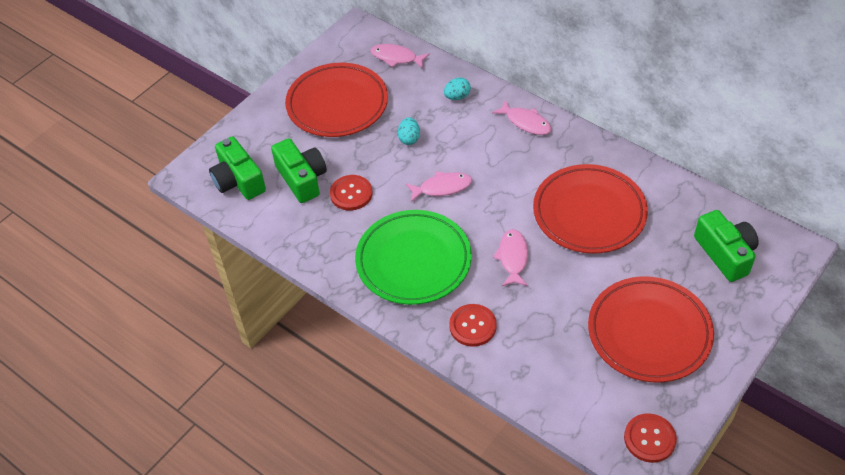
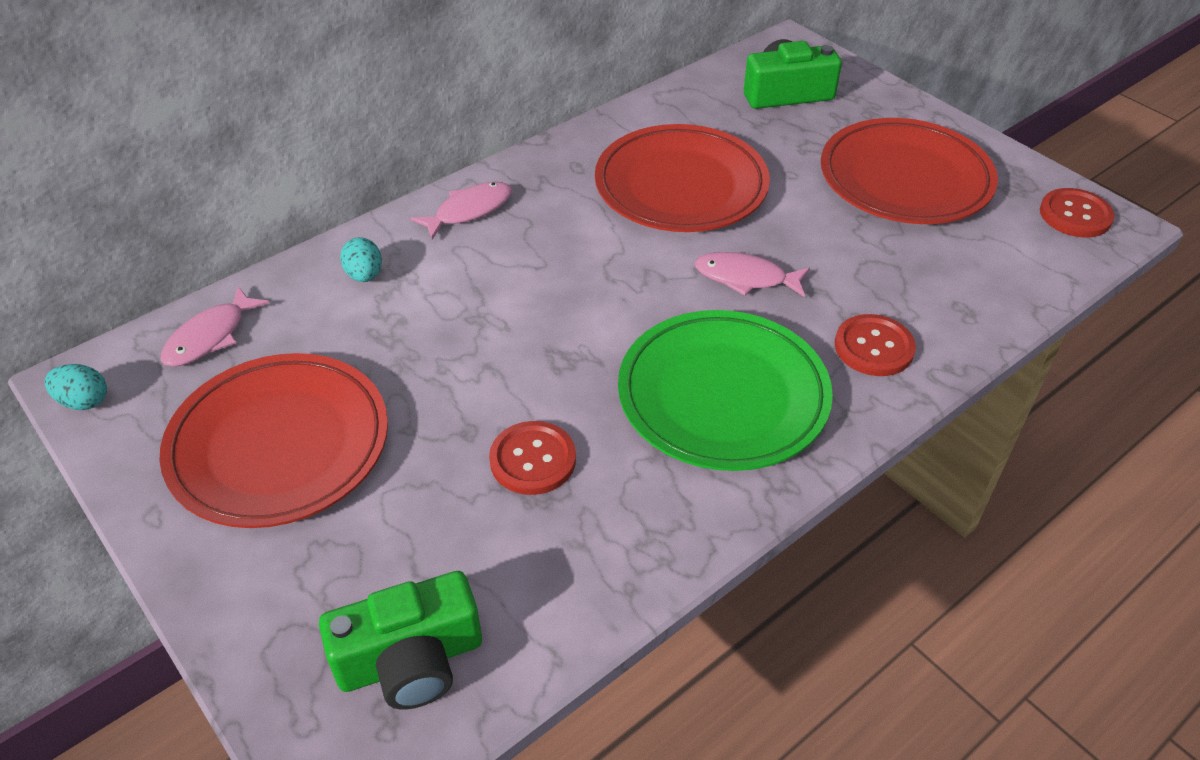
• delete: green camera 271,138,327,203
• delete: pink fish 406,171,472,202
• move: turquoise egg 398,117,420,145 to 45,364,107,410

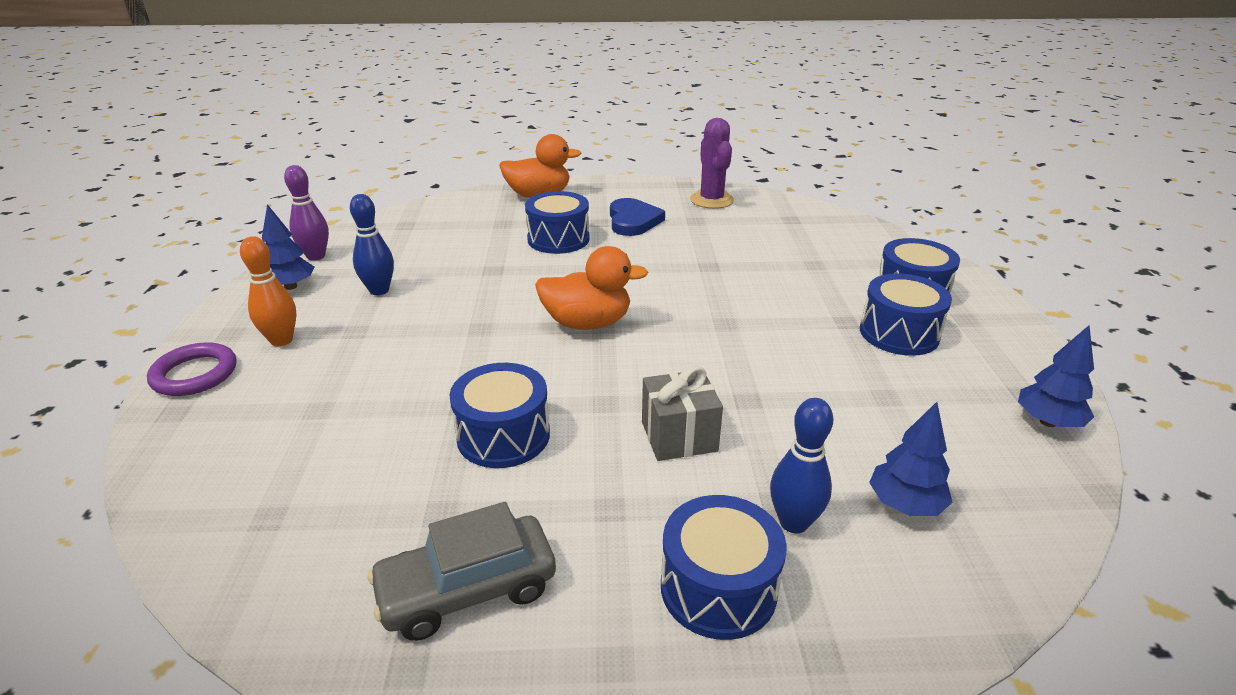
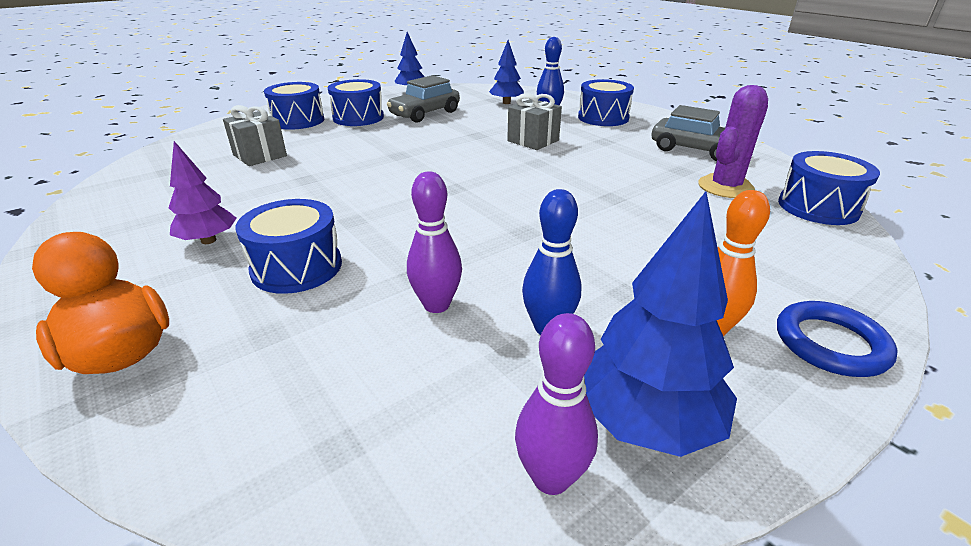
• delete: orange duck 535,246,648,330
• insert: grey gift 223,105,287,166
• insert: grey car 387,75,460,123
• insert: purple bowling pin 407,171,462,313
• move: blue drum 450,363,550,468 to 778,151,880,225
• move: purple cactus 690,118,734,209 to 698,85,768,198
• replace: blue heart 610,198,665,236 to purple tree 169,141,236,244
• recolor: purple ring 147,342,236,396 to blue ring 777,301,898,377
• resize: blue tree 262,204,314,290 = 584,192,737,457 x1.56

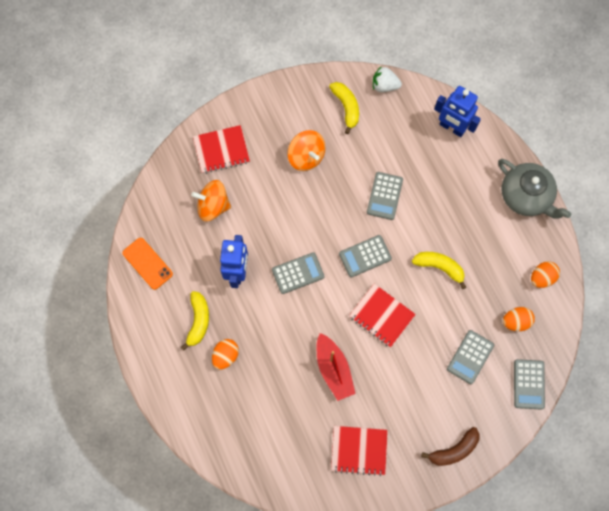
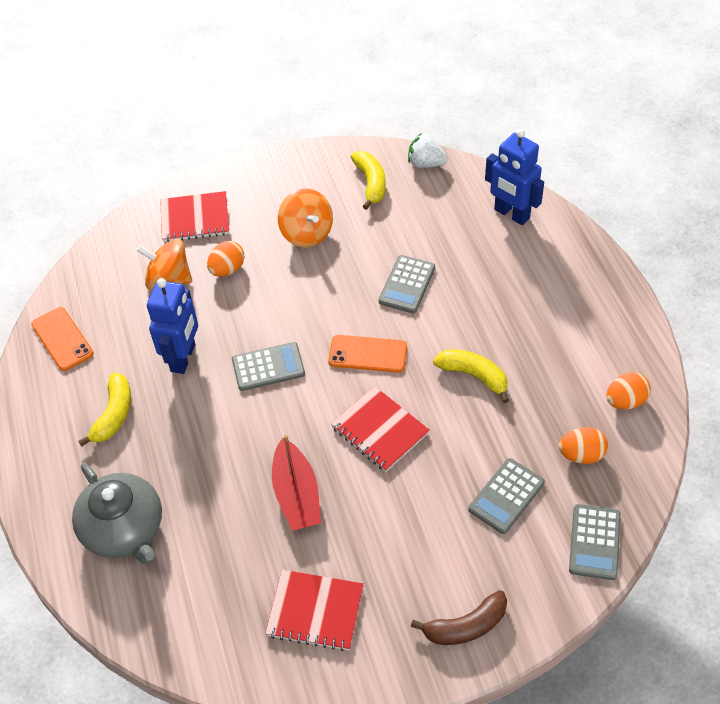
• move: orange egg 212,339,239,370 to 207,241,245,277
• move: grey teapot 498,159,571,219 to 72,463,162,564
• replace: grey calculator 339,235,392,278 to orange phone 328,335,407,373

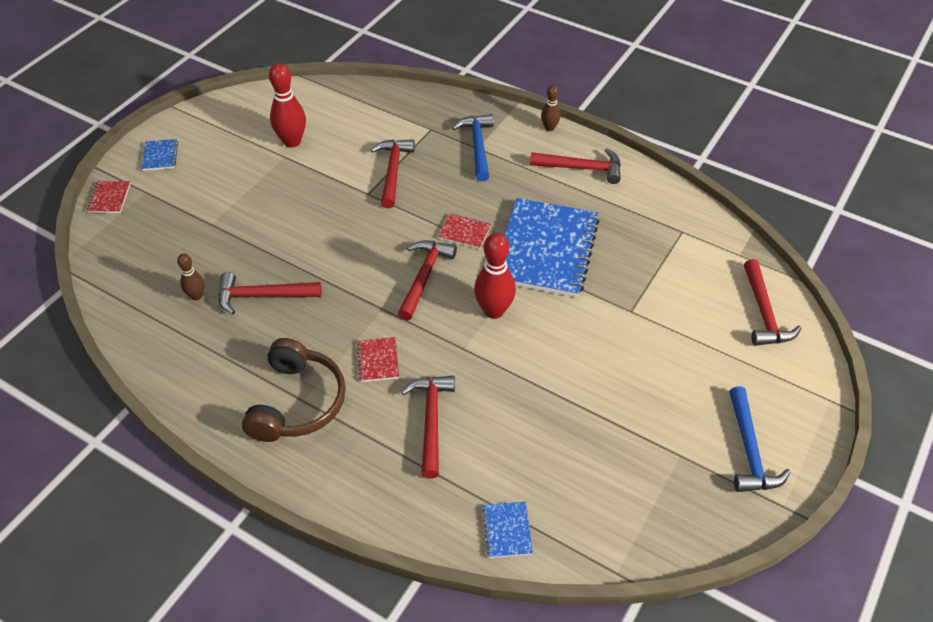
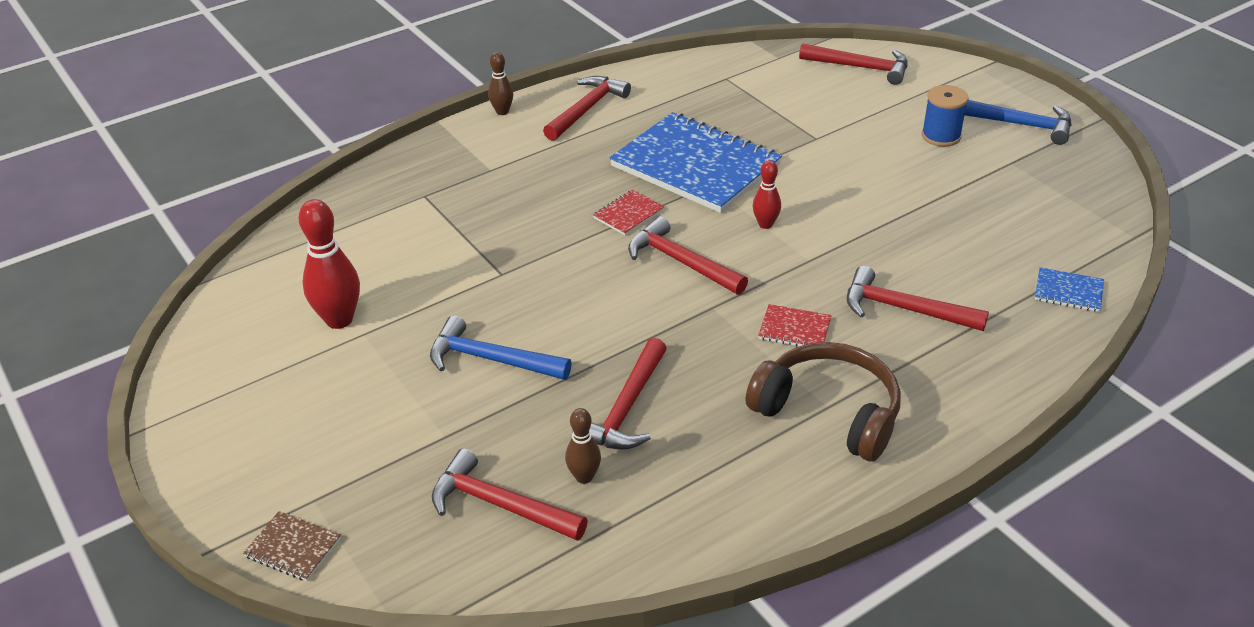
• delete: blue notebook 142,139,178,171
• insert: blue spool 922,85,968,147
• move: red hammer 371,139,415,208 to 432,448,588,541
• move: blue hammer 452,114,494,181 to 430,315,572,380
• recolor: red notebook 87,181,131,213 to brown notebook 243,511,341,581
• resize: red bowling pin 474,233,516,319 = 753,160,781,229 x0.57

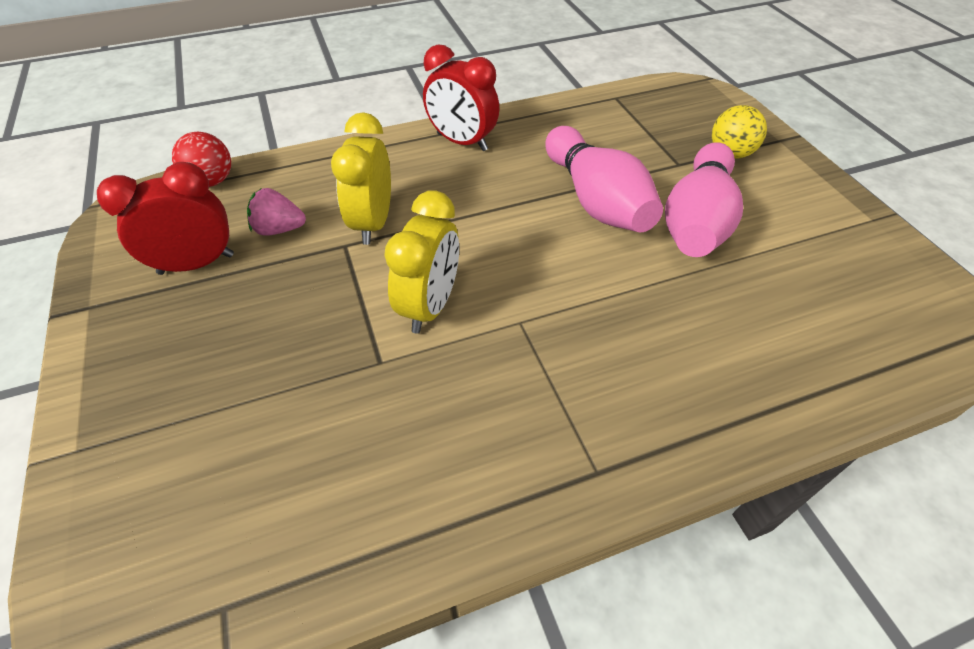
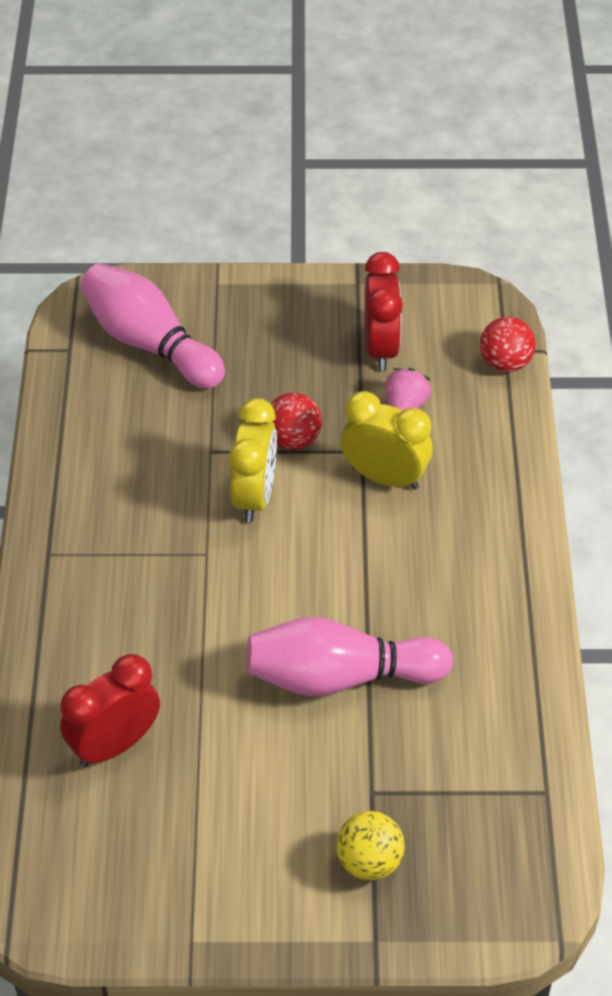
• insert: red ball 271,392,322,450
• move: red clock 423,44,499,151 to 60,654,160,767
• move: pink bowling pin 665,142,743,257 to 80,263,225,388
• rotate: yellow clock 384,190,459,334 = 229,398,277,522 120 degrees counterclockwise

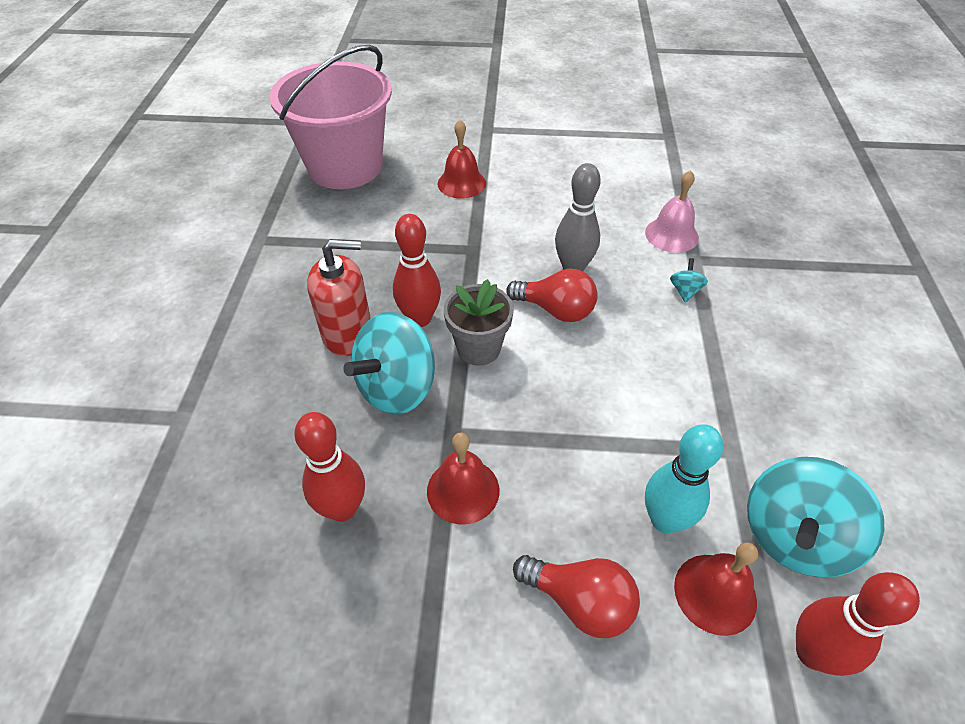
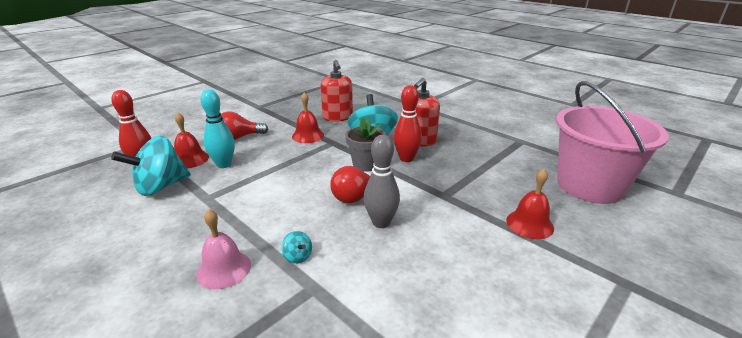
• move: pink bell 645,170,699,253 to 196,209,251,289
• replace: red bowling pin 294,412,365,522 to red soap dispenser 320,60,353,122
• rotate: turquoise spinning top 747,457,885,578 = 111,136,191,196 120 degrees counterclockwise

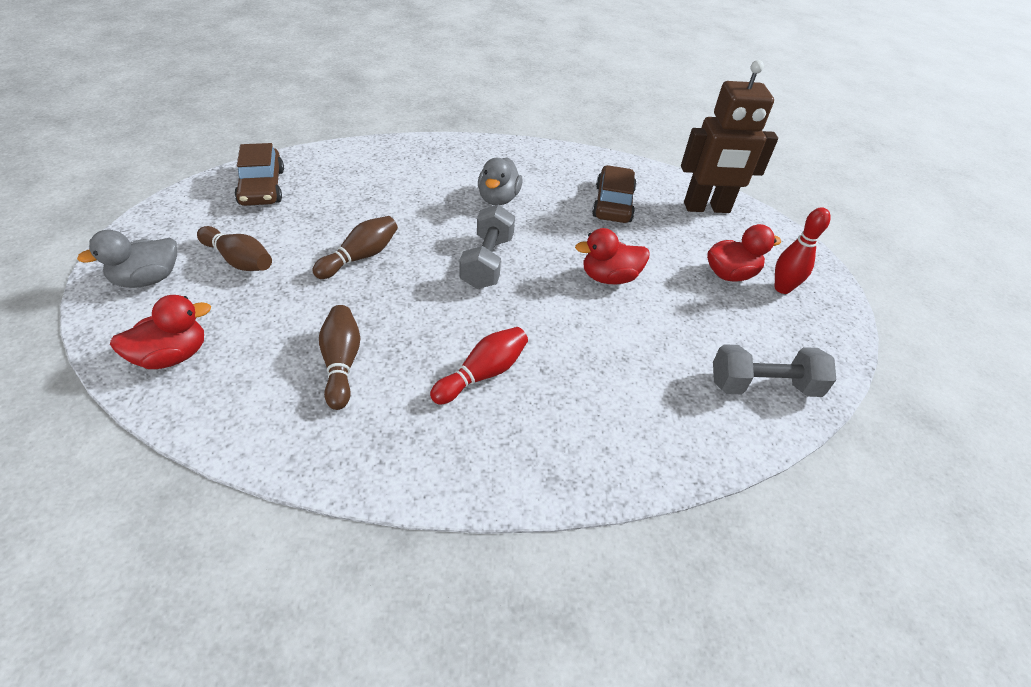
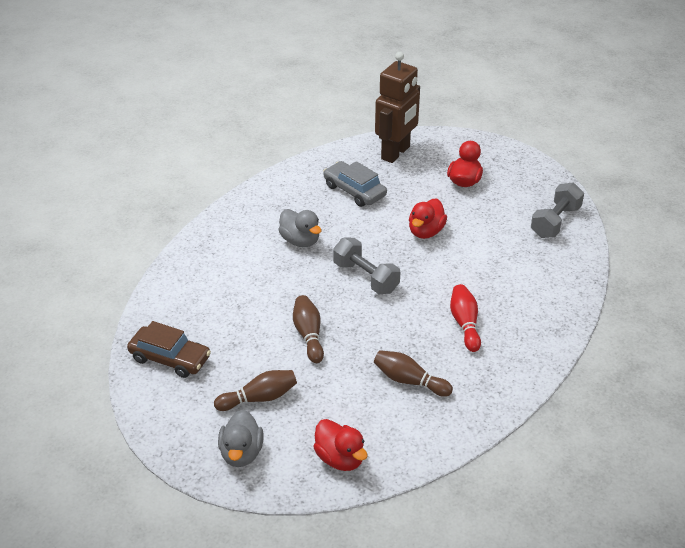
• delete: red bowling pin 775,207,831,294
• recolor: brown car 592,165,637,223 to grey car 323,161,387,207
• rotate: red duck 110,295,211,369 = 313,419,368,471 135 degrees clockwise

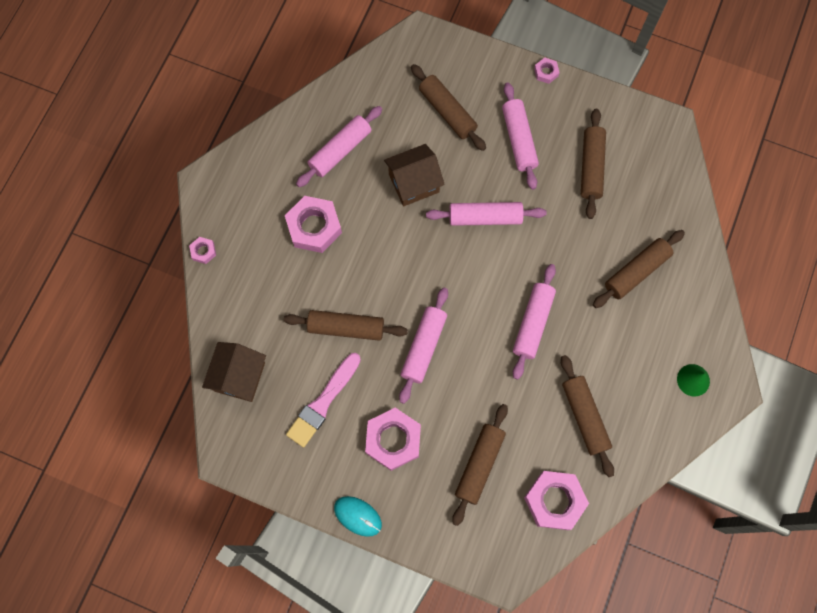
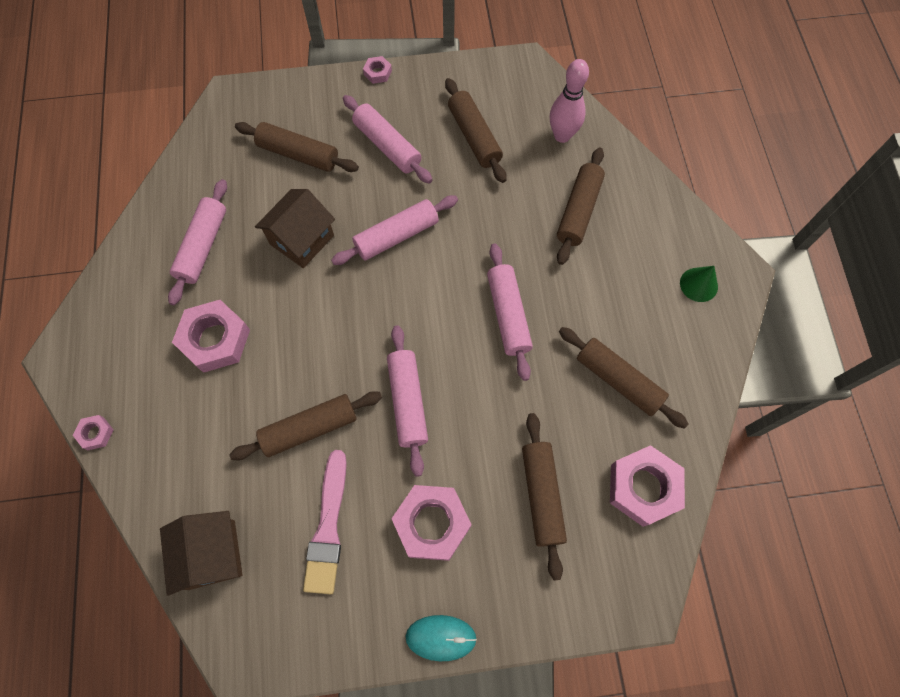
• insert: pink bowling pin 550,59,589,143

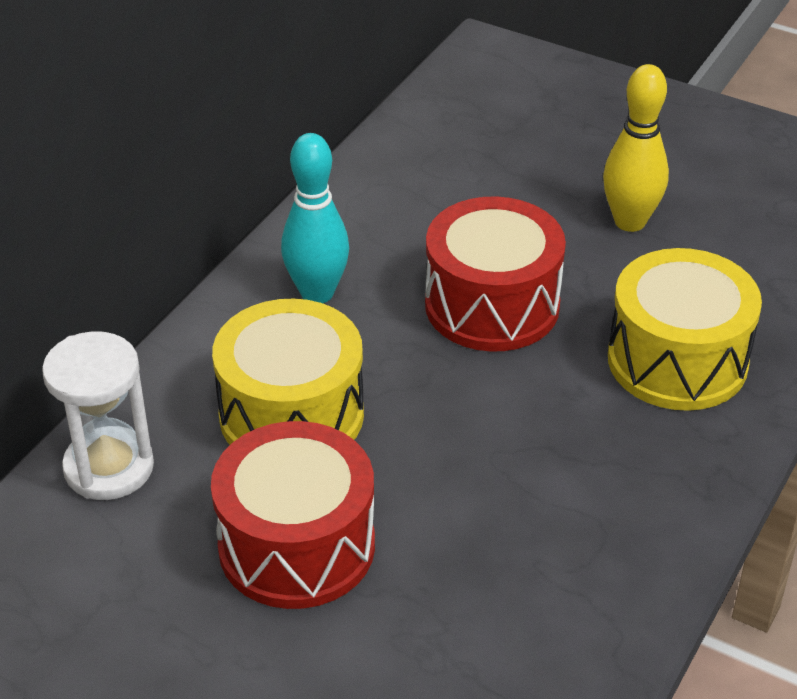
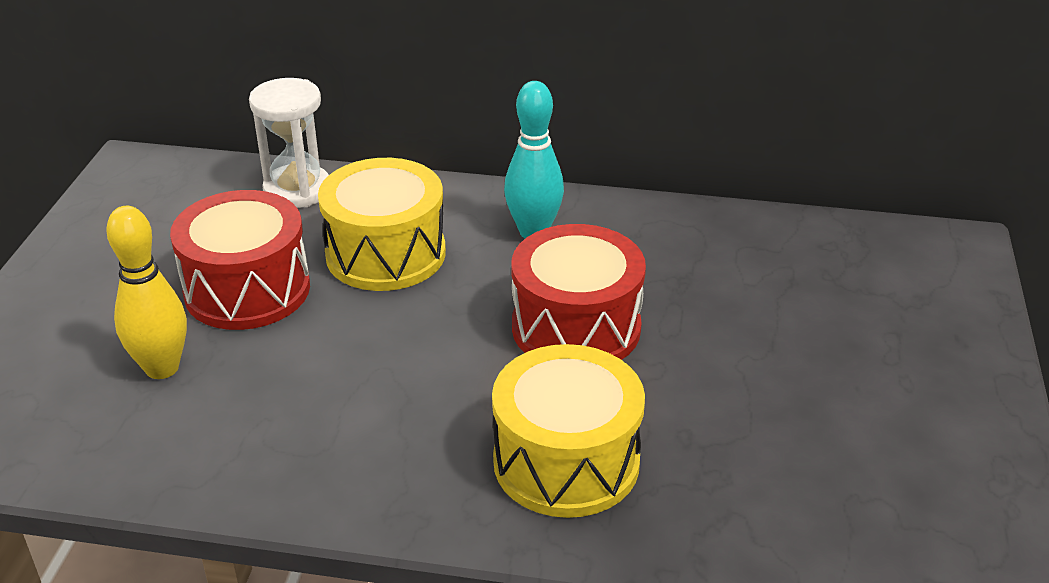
• move: yellow bowling pin 603,64,669,232 to 106,206,187,379

